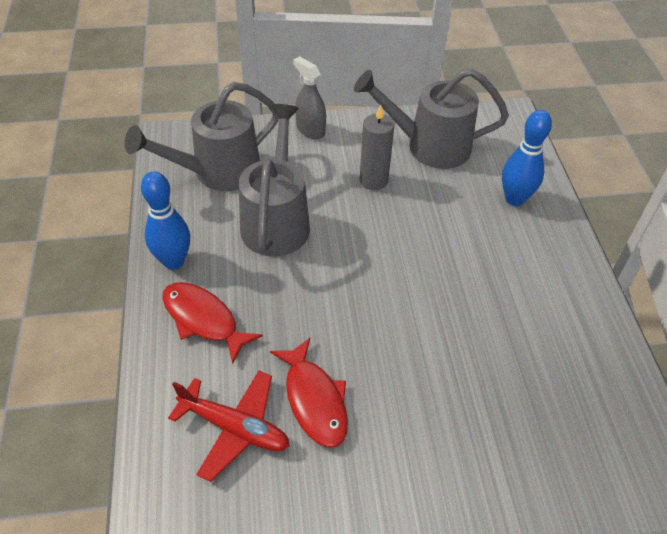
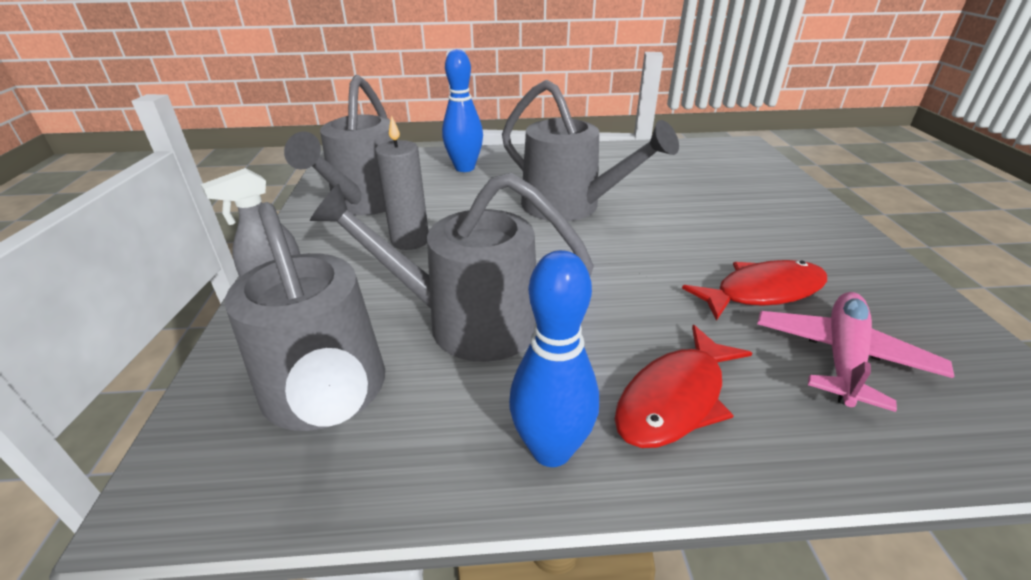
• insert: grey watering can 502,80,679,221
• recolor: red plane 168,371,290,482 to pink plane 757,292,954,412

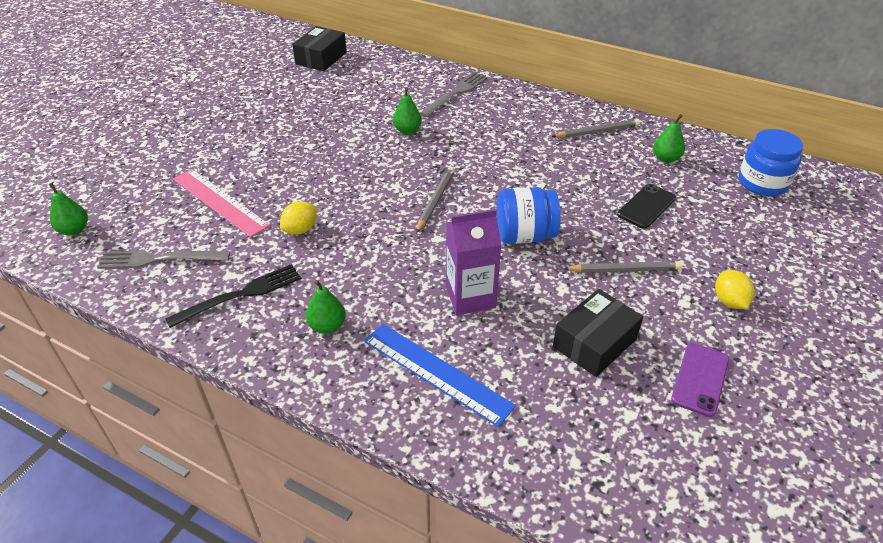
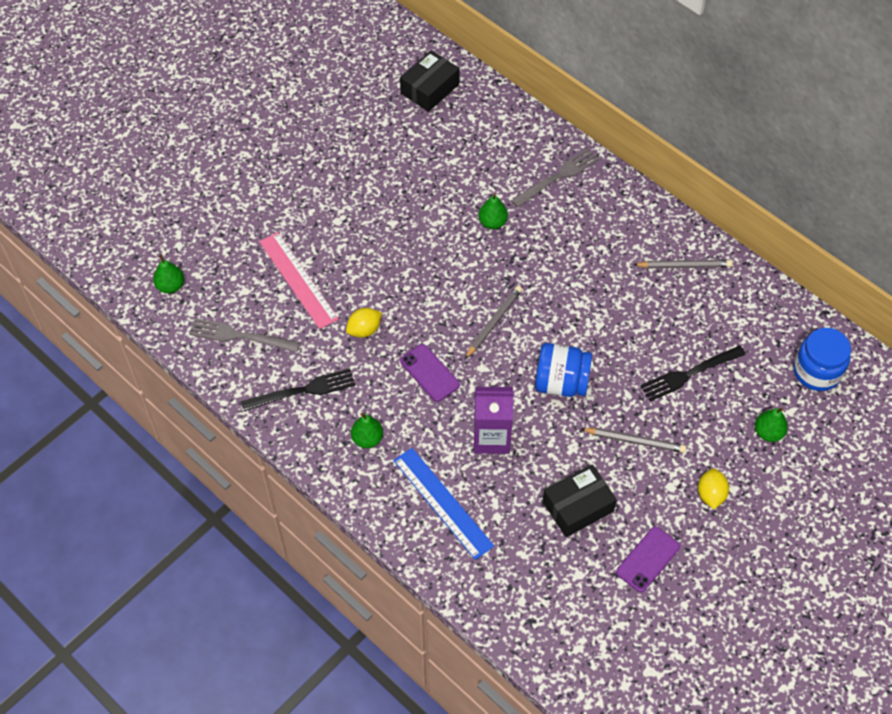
• insert: purple phone 400,344,460,402
• move: green pear 653,114,685,163 to 755,407,788,442
• replace: black phone 617,184,676,229 to black fork 640,345,746,402

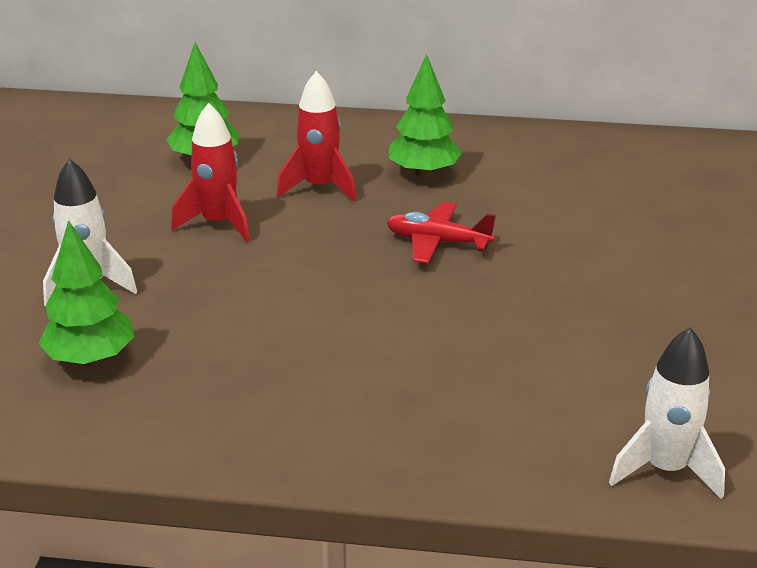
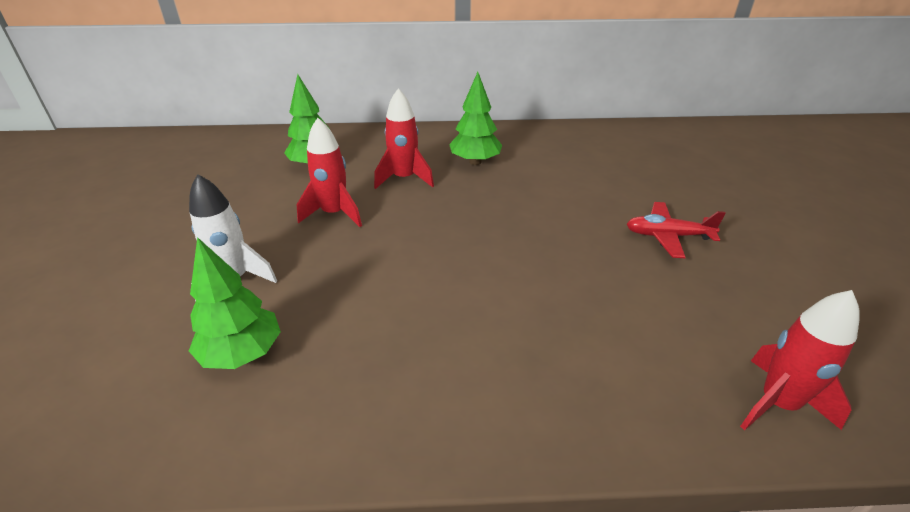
• move: red plane 386,202,496,264 to 627,202,726,258
• recolor: white rocket 609,327,725,499 to red rocket 740,290,860,430

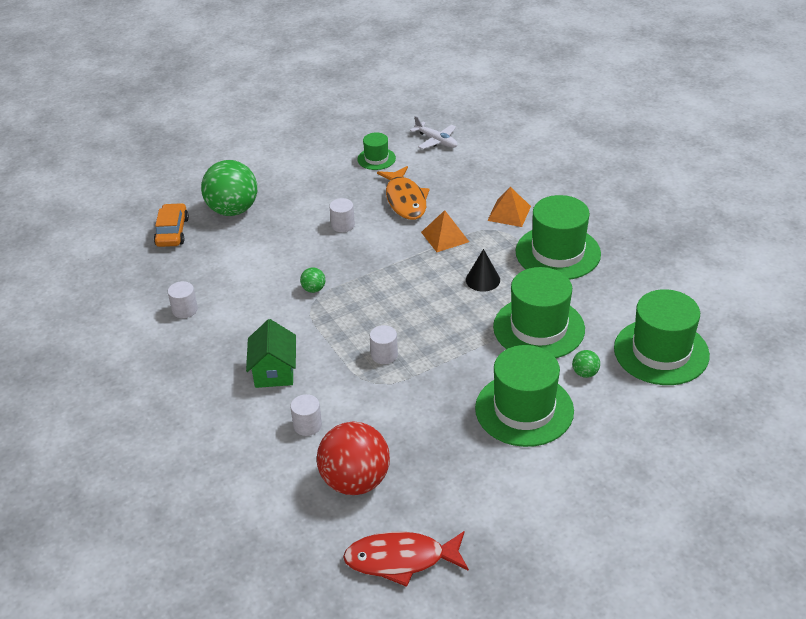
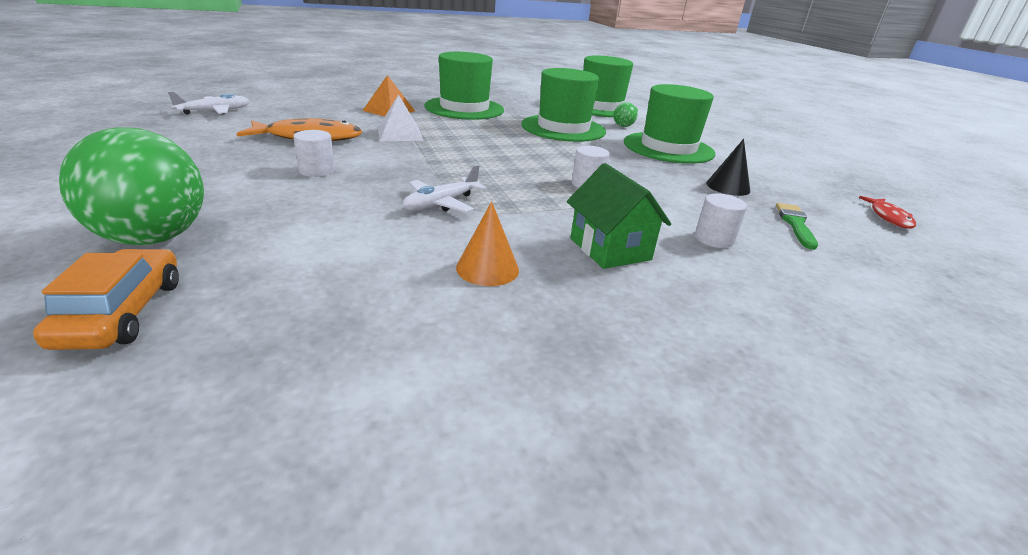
• delete: white cylinder 168,281,198,318
• delete: green hat 358,132,396,170
• insert: orange cone 456,201,519,286
• move: black cone 466,249,500,291 to 706,139,750,196
• replace: green ball 300,267,325,293 to white plane 402,165,487,213
• replace: red ball 317,422,390,495 to green brush 776,203,818,250
• recolor: orange pyramid 421,210,469,252 to white pyramid 378,94,424,141
• rotate: orange car 154,203,189,247 = 33,249,179,350 75 degrees clockwise
• rotate: green house 246,319,296,388 = 567,163,671,269 60 degrees clockwise
• resize: red fish 343,531,469,587 = 859,196,916,229 x0.57

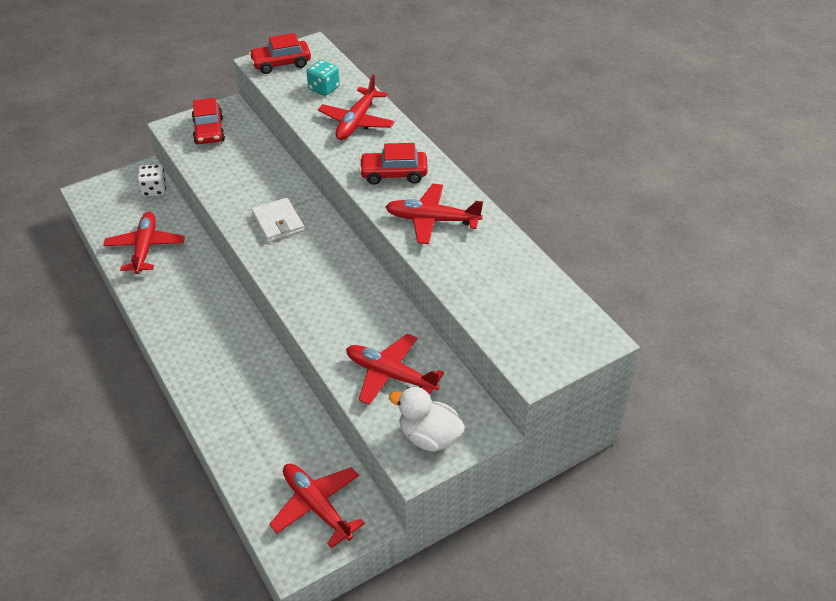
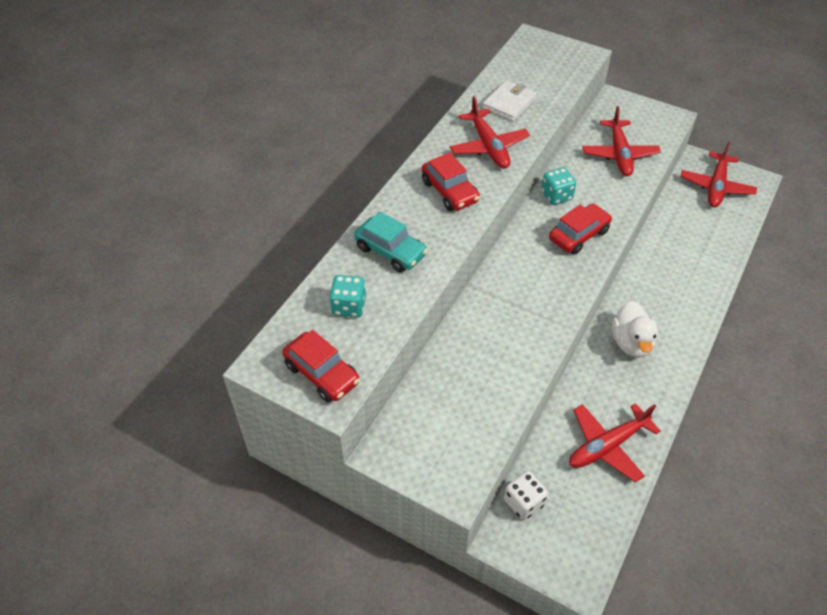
• insert: turquoise dice 541,168,576,205
• move: red car 192,98,225,144 to 549,203,612,255
• move: white wallet 251,198,304,242 to 482,80,537,121
• move: white duck 389,387,465,452 to 611,301,658,358
• replace: red plane 318,75,395,140 to turquoise car 354,212,428,272

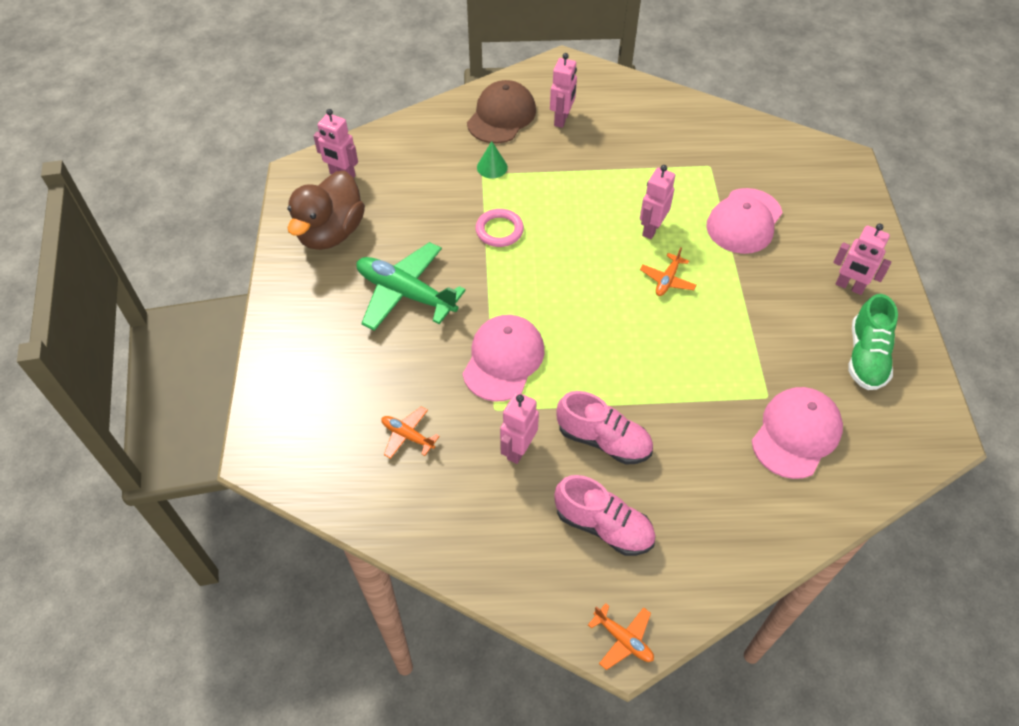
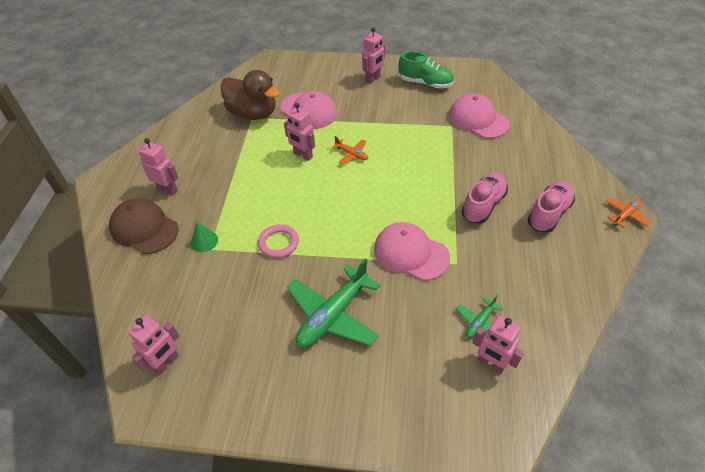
• move: brown duck 287,171,365,250 to 220,70,280,120
• move: pink robot 500,392,539,464 to 473,315,524,374
• recolor: orange plane 381,406,440,459 to green plane 456,295,503,338

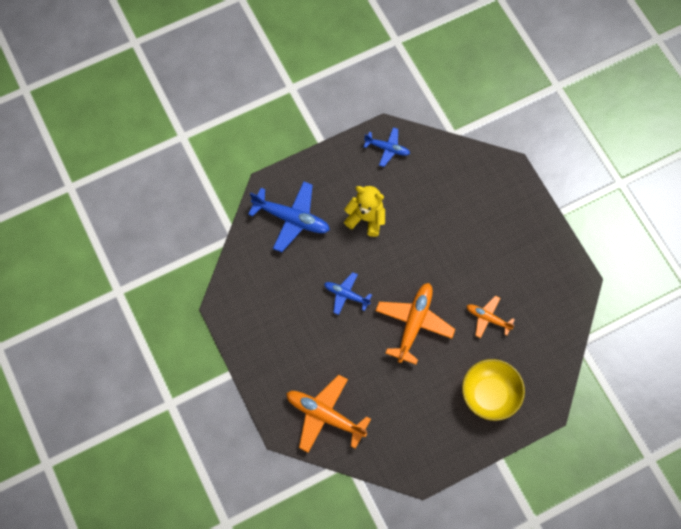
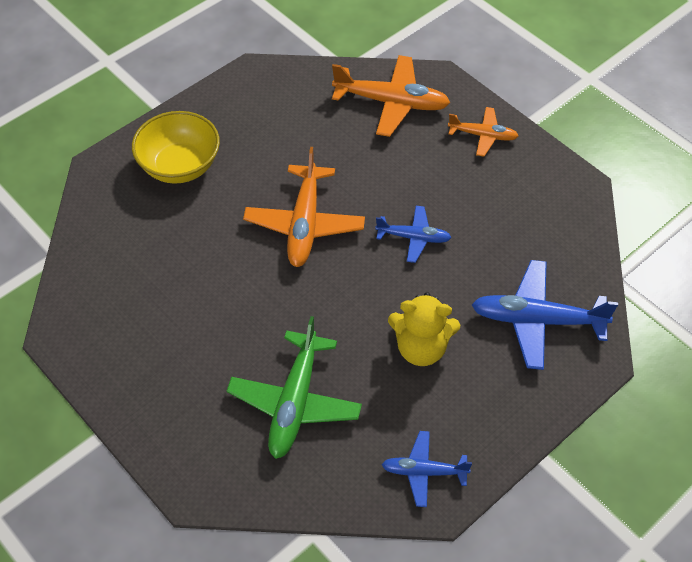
• insert: green plane 227,316,362,459
• move: orange plane 467,296,515,338 to 448,107,519,156

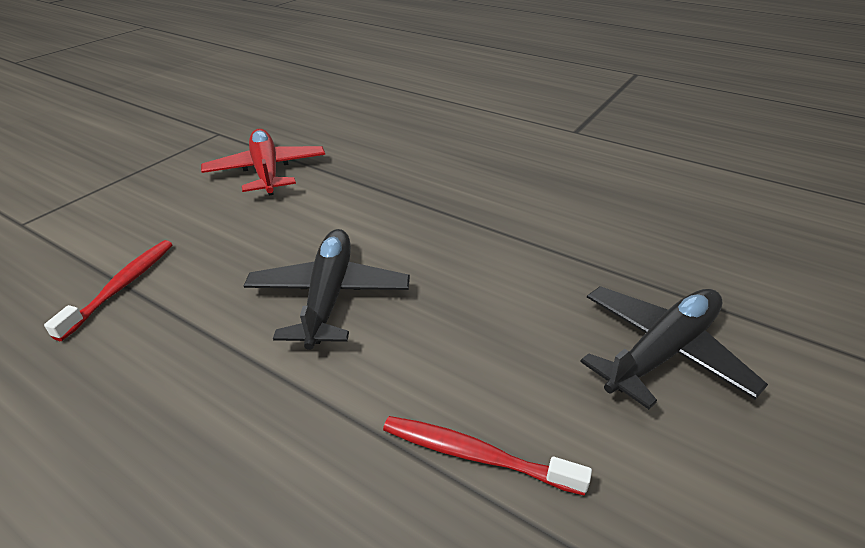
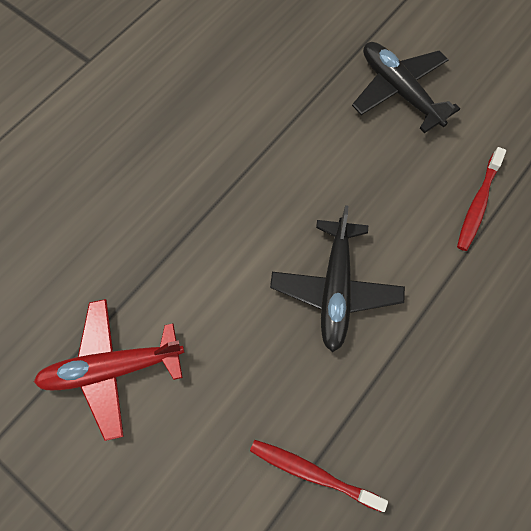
• rotate: black plane 244,229,410,350 = 270,205,405,352 90 degrees counterclockwise

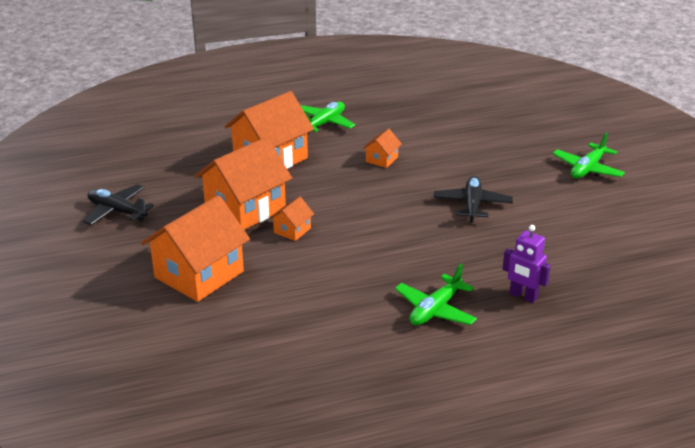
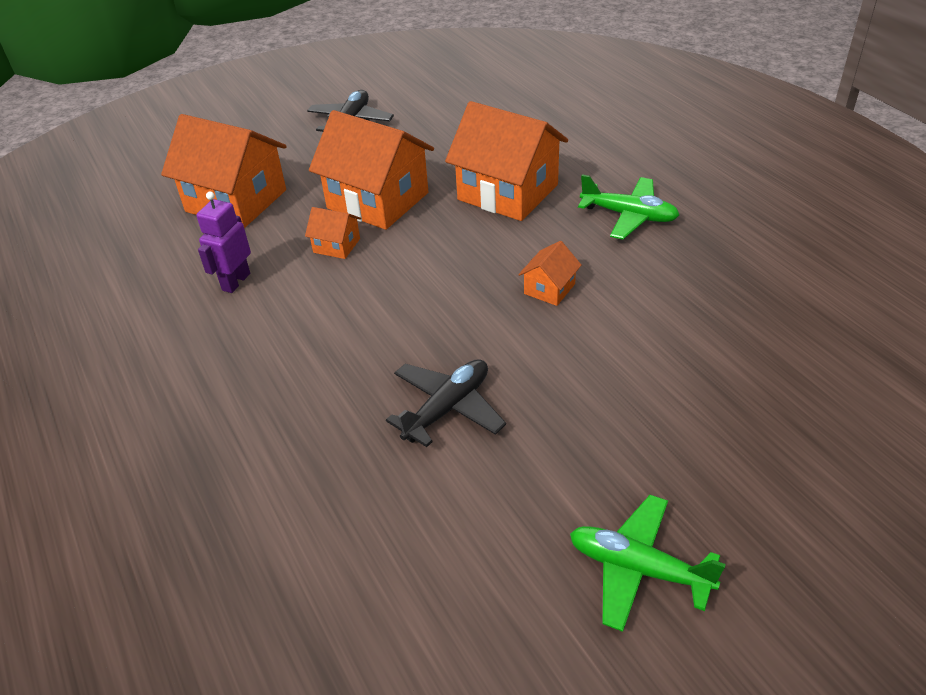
• delete: green plane 395,264,477,325
• move: purple robot 503,225,551,303 to 196,191,251,293
• rotate: orange house 363,129,402,168 = 518,241,581,306 75 degrees counterclockwise
• rotate: black plane 433,176,513,223 = 386,359,506,447 45 degrees counterclockwise

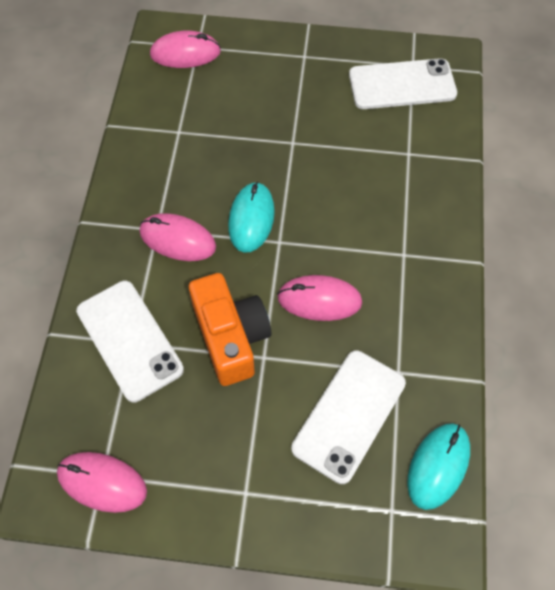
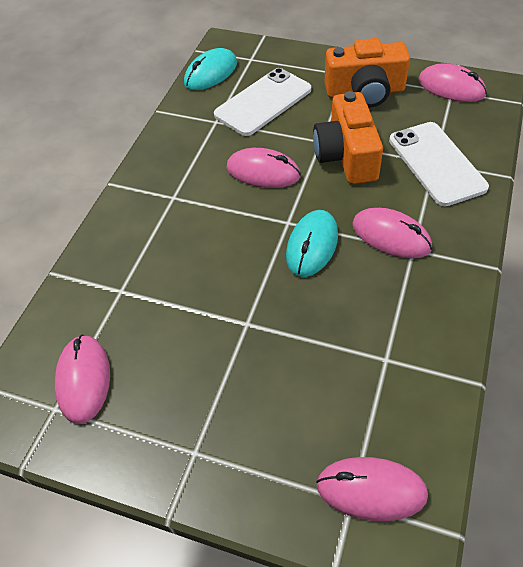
• insert: orange camera 324,38,410,108
• replace: white phone 349,58,457,109 to pink mouse 55,335,110,424

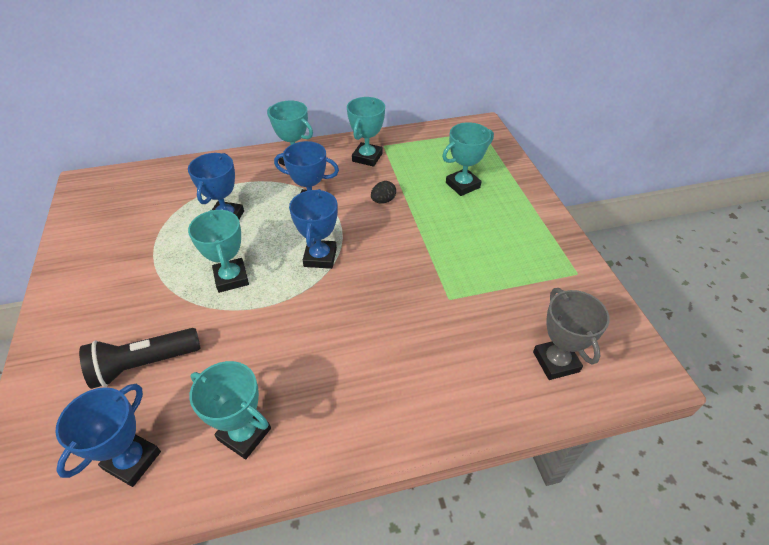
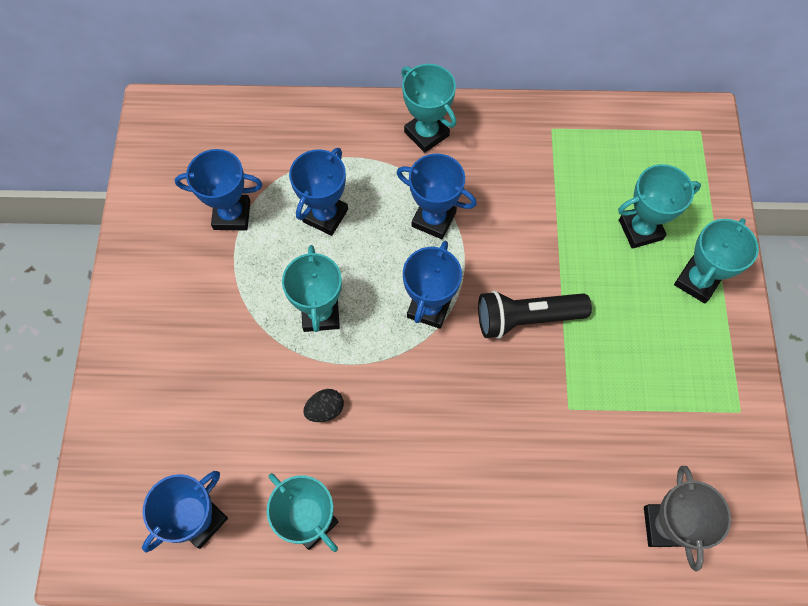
• insert: blue trophy 175,149,263,230
• move: black flashlight 79,328,201,389 to 478,290,592,339
• move: turquoise trophy 347,97,385,167 to 674,218,759,304
• move: black egg 371,181,396,203 to 303,389,344,422

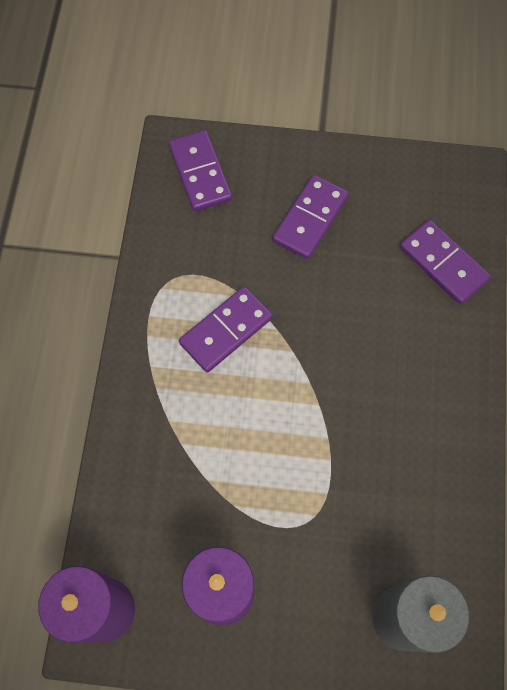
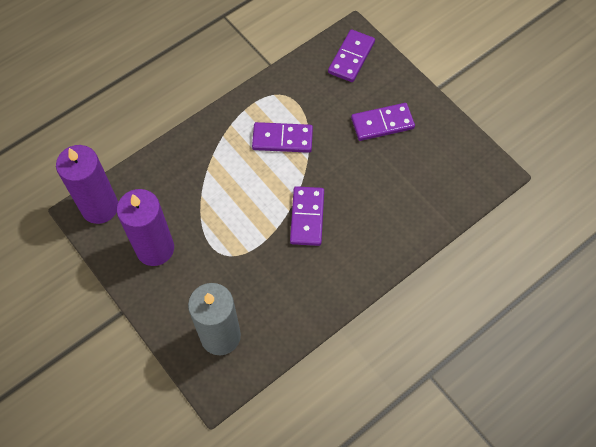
• move: purple domino 400,220,491,304 to 290,186,324,246

